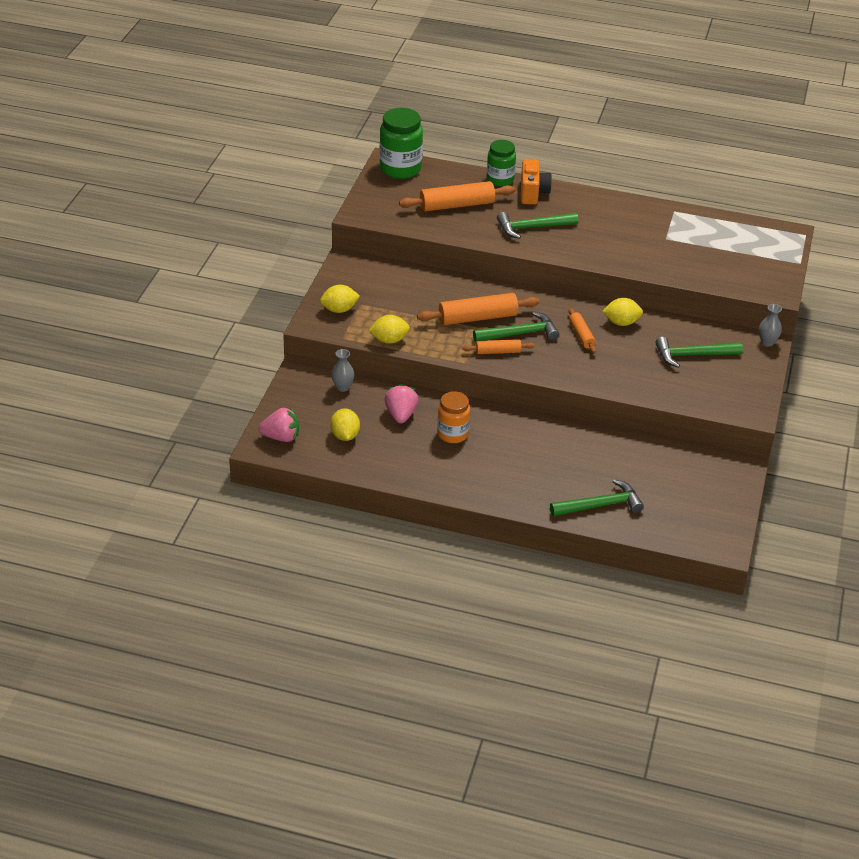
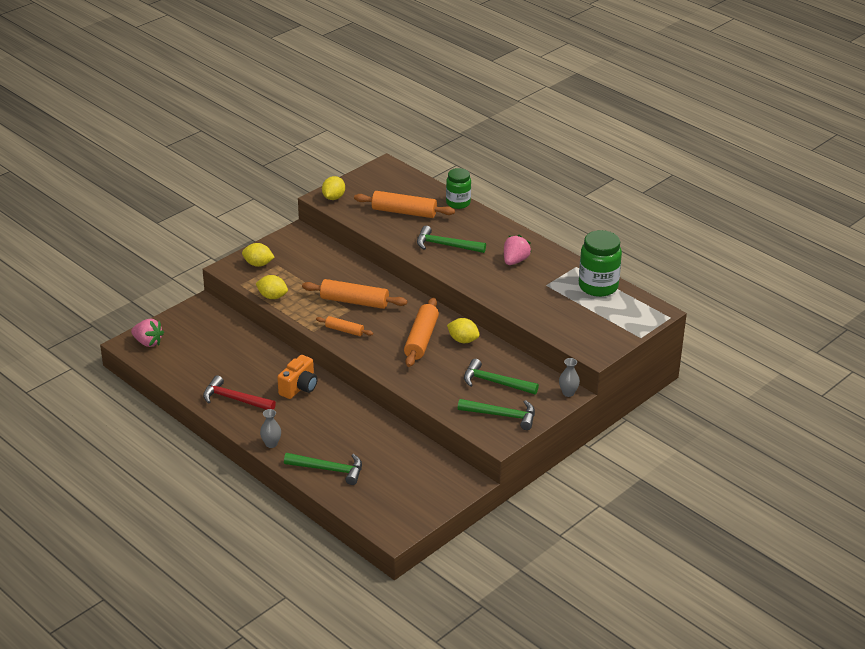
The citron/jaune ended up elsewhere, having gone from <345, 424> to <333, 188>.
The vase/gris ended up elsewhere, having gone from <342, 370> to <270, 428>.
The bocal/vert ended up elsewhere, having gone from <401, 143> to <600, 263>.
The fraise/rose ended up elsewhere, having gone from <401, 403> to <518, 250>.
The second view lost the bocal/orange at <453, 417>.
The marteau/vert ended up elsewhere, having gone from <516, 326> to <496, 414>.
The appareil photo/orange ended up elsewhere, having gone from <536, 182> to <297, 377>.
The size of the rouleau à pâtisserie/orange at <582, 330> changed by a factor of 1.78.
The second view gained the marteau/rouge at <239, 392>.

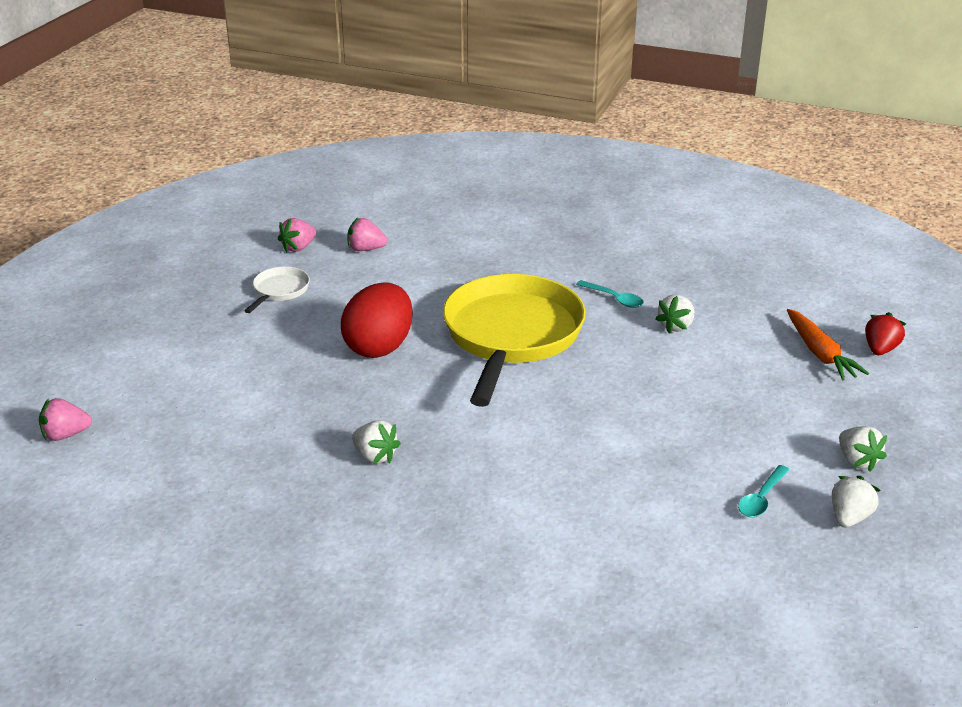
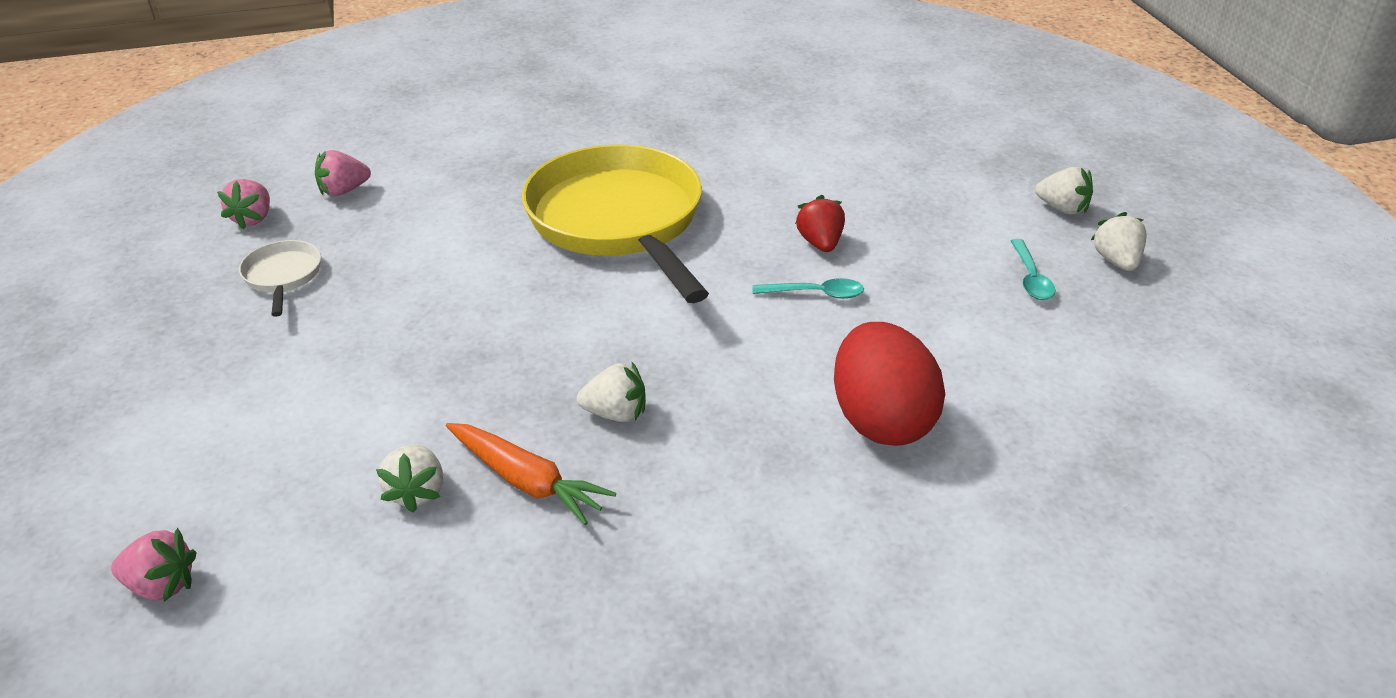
The fraise/rose at <65, 419> ended up facing another way, 120 degrees counterclockwise from before.
The œuf/rouge ended up elsewhere, having gone from <377, 320> to <889, 384>.
The cuillère/turquoise ended up elsewhere, having gone from <610, 294> to <808, 288>.
The fraise/blanc ended up elsewhere, having gone from <674, 314> to <409, 478>.
The carotte/orange ended up elsewhere, having gone from <828, 345> to <531, 474>.
The fraise/rouge ended up elsewhere, having gone from <885, 333> to <820, 223>.

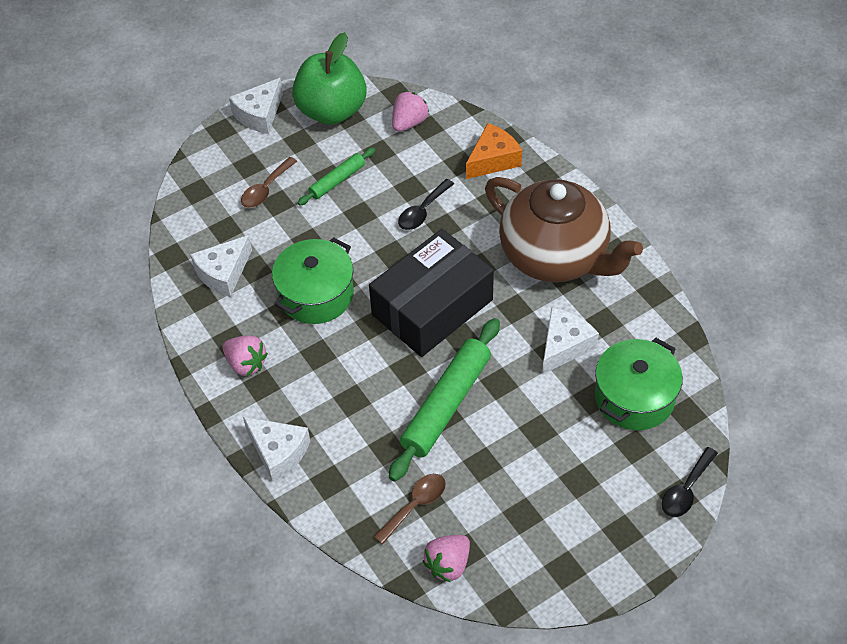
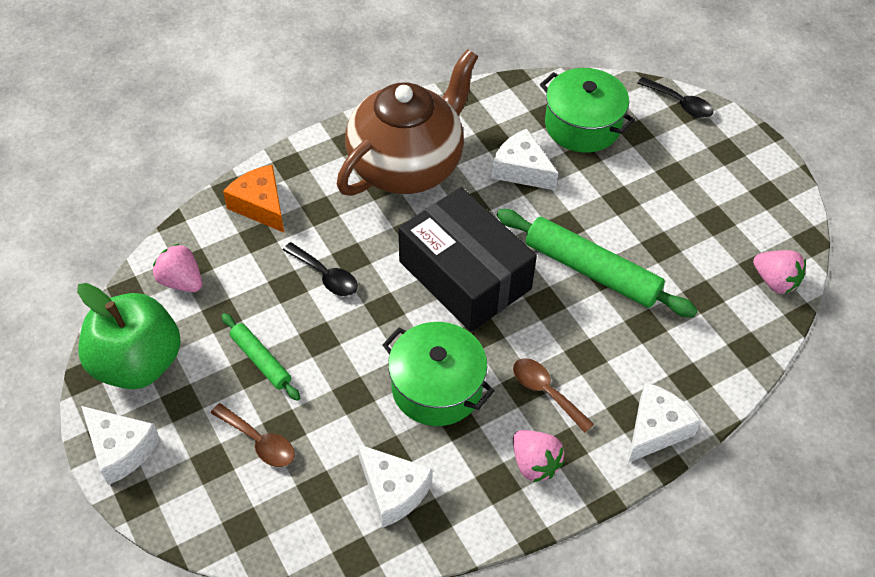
The fraise/rose at <245, 356> ended up facing another way, 105 degrees clockwise from before.
The cuillère/marron ended up elsewhere, having gone from <410, 509> to <553, 395>.

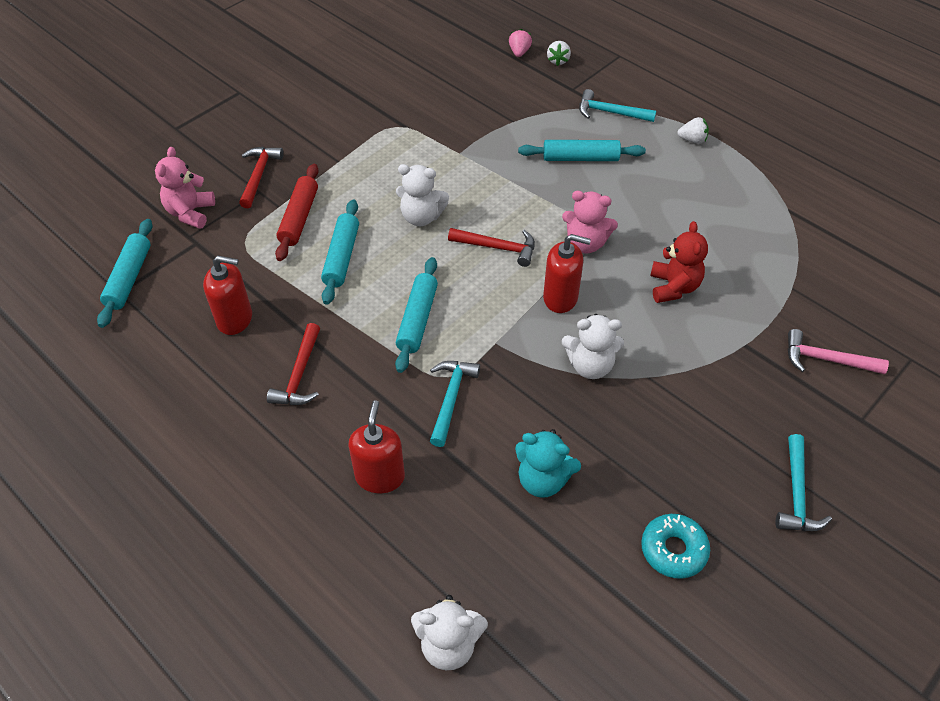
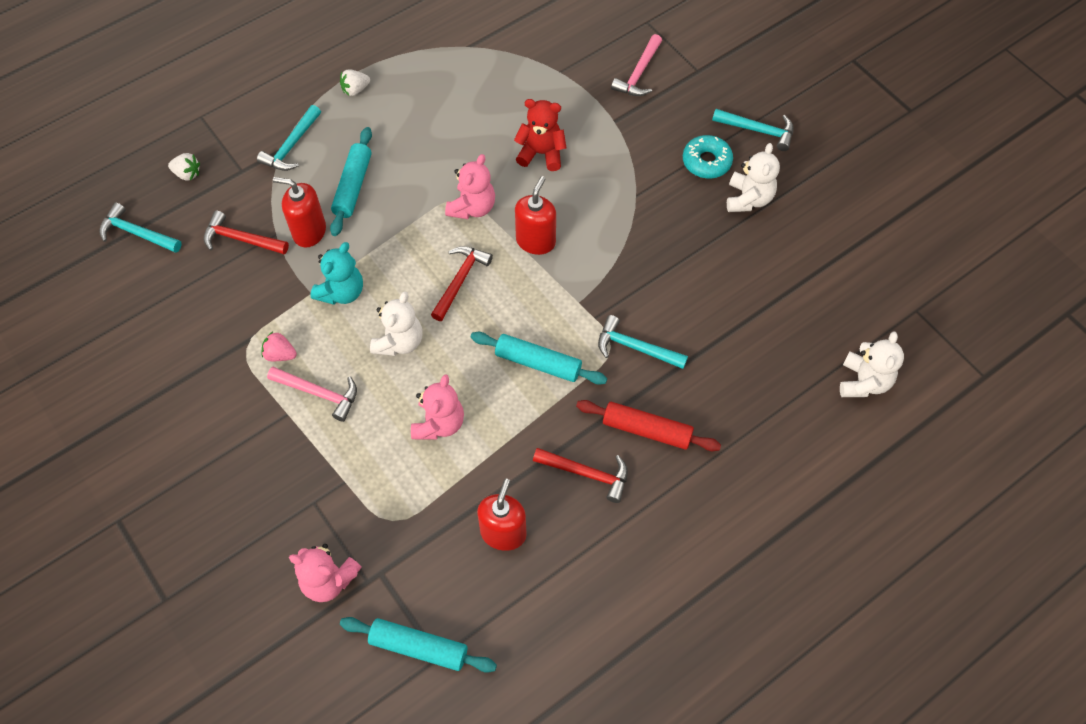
The marteau/rouge ended up elsewhere, having gone from <261, 177> to <246, 233>.
The rouleau à pâtisserie/rouge ended up elsewhere, having gone from <296, 212> to <648, 425>.
Where the rouleau à pâtisserie/turquoise stood at <340, 252>, the ours en peluche/rose came to stand at <437, 406>.
The distributeur de savon/rouge ended up elsewhere, having gone from <377, 446> to <299, 212>.
The fraise/rose ended up elsewhere, having gone from <520, 43> to <279, 346>.
The ours en peluche/turquoise ended up elsewhere, having gone from <548, 463> to <336, 273>.
The ours en peluche/blanc ended up elsewhere, having gone from <593, 346> to <753, 177>.
The beignet/turquoise ended up elsewhere, having gone from <675, 546> to <708, 156>.
The fraise/blanc at <693, 130> ended up facing another way, 135 degrees counterclockwise from before.
The second view gained the marteau/turquoise at <140, 228>.
The second view gained the marteau/rose at <312, 394>.

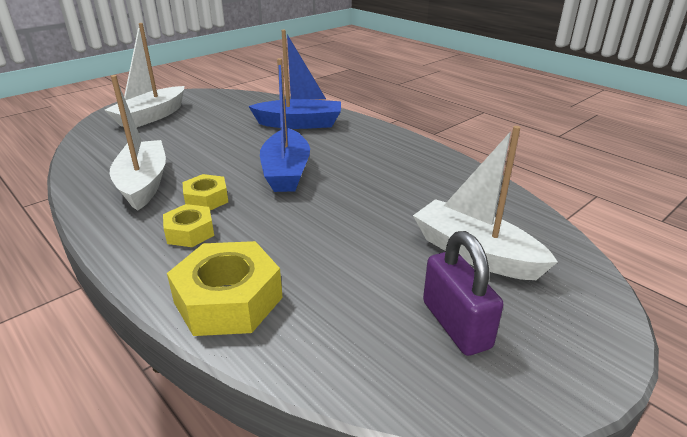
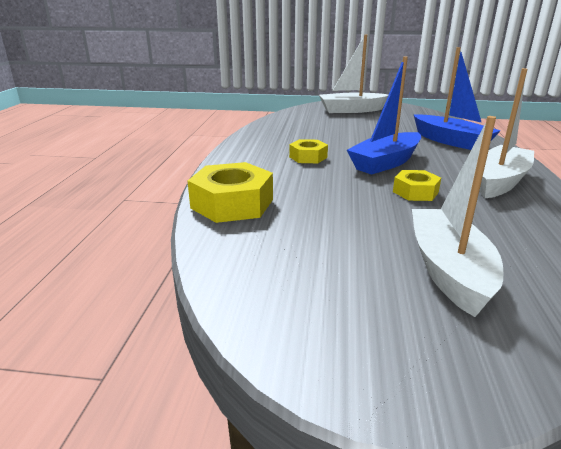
The bateau/blanc ended up elsewhere, having gone from <138, 143> to <507, 133>.
The écrou/jaune ended up elsewhere, having gone from <188, 225> to <417, 185>.
The second view lost the cadenas/violet at <463, 293>.

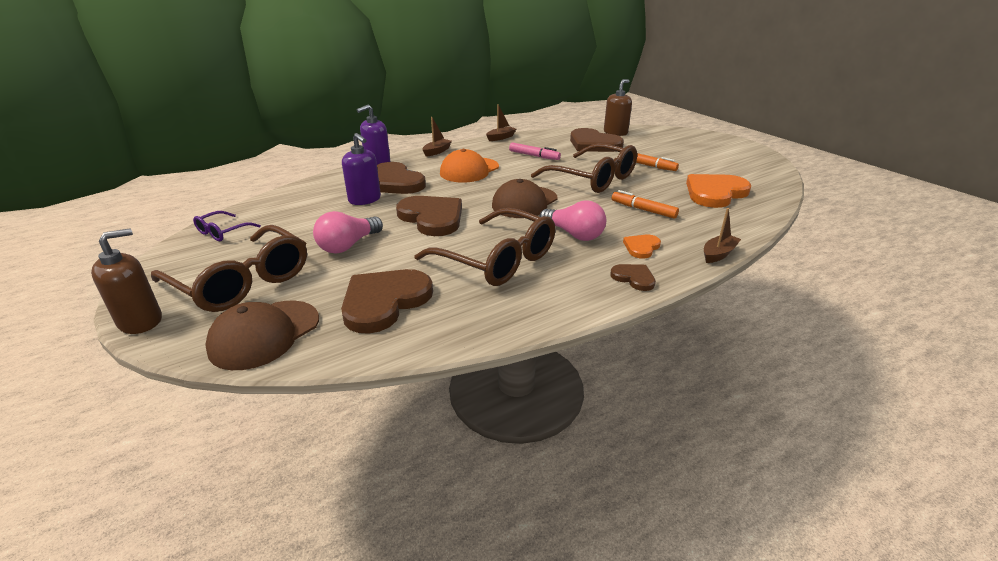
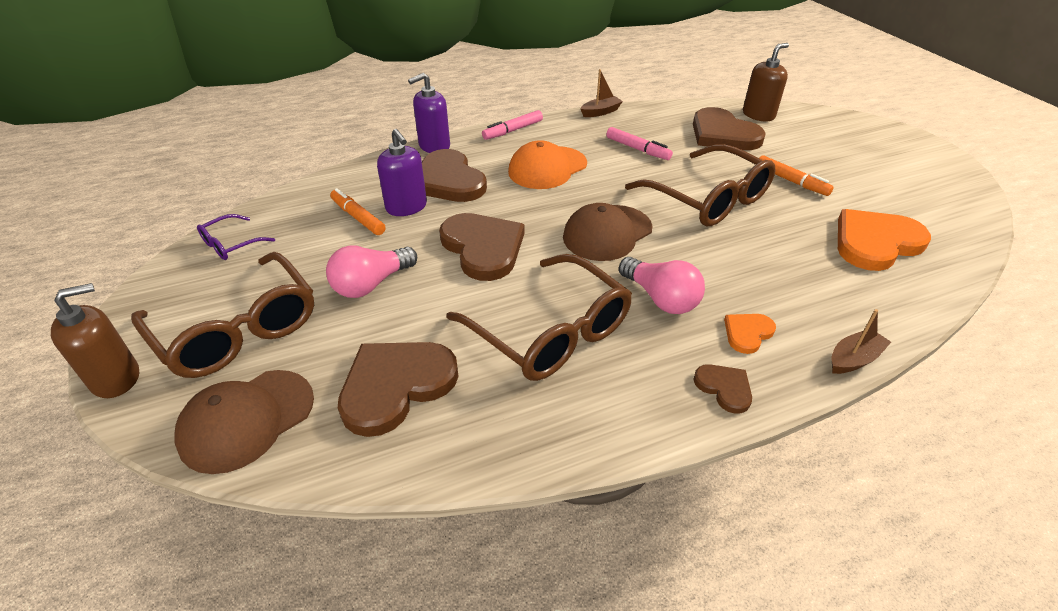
Where the bateau/marron stood at <437, 137>, the feutre/rose came to stand at <512, 125>.
The feutre/orange ended up elsewhere, having gone from <645, 204> to <358, 211>.

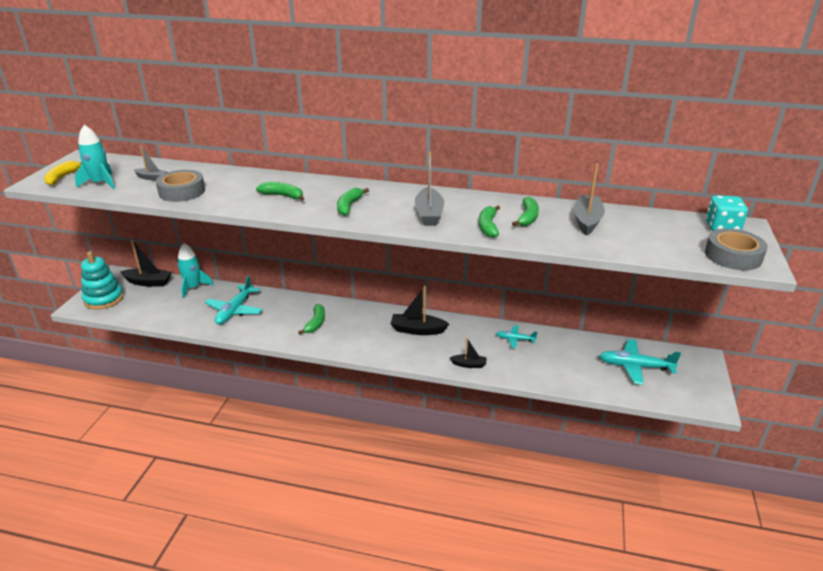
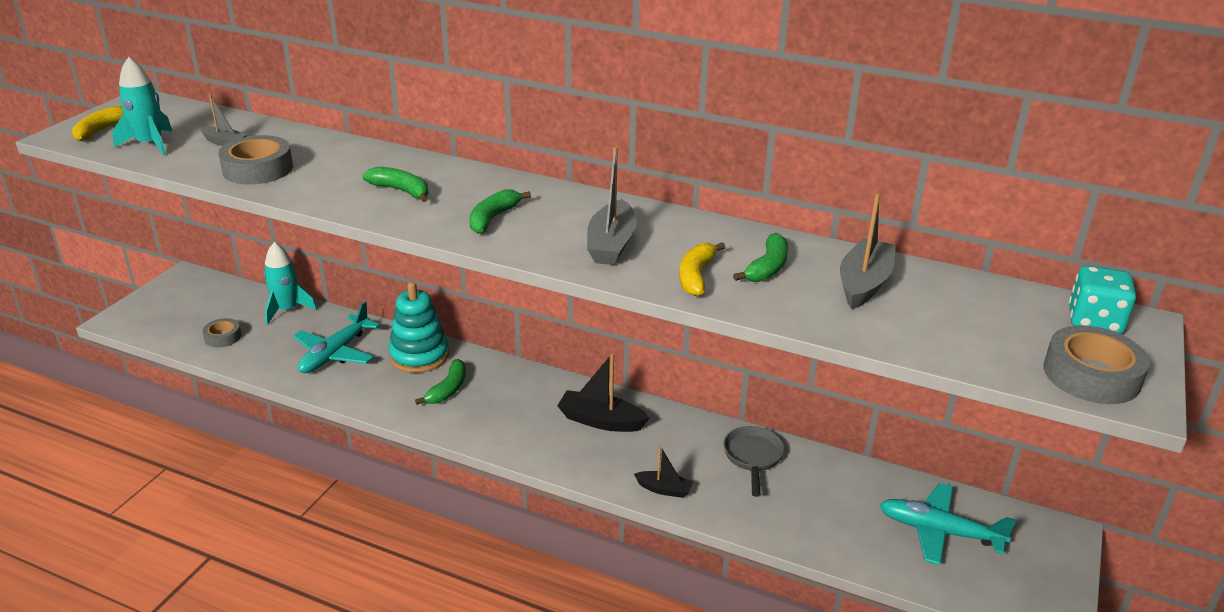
The jouet à empiler/turquoise ended up elsewhere, having gone from <102, 280> to <418, 327>.
The second view lost the bateau/noir at <146, 263>.
What was the banane/vert at <489, 222> turned into the banane/jaune at <702, 269>.
Where the avion/turquoise stood at <517, 336>, the poêle/gris came to stand at <753, 461>.
The second view gained the ruban adhésif/gris at <221, 333>.

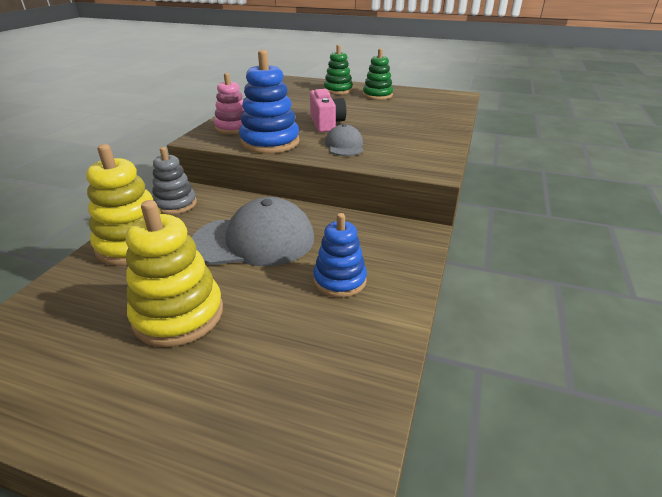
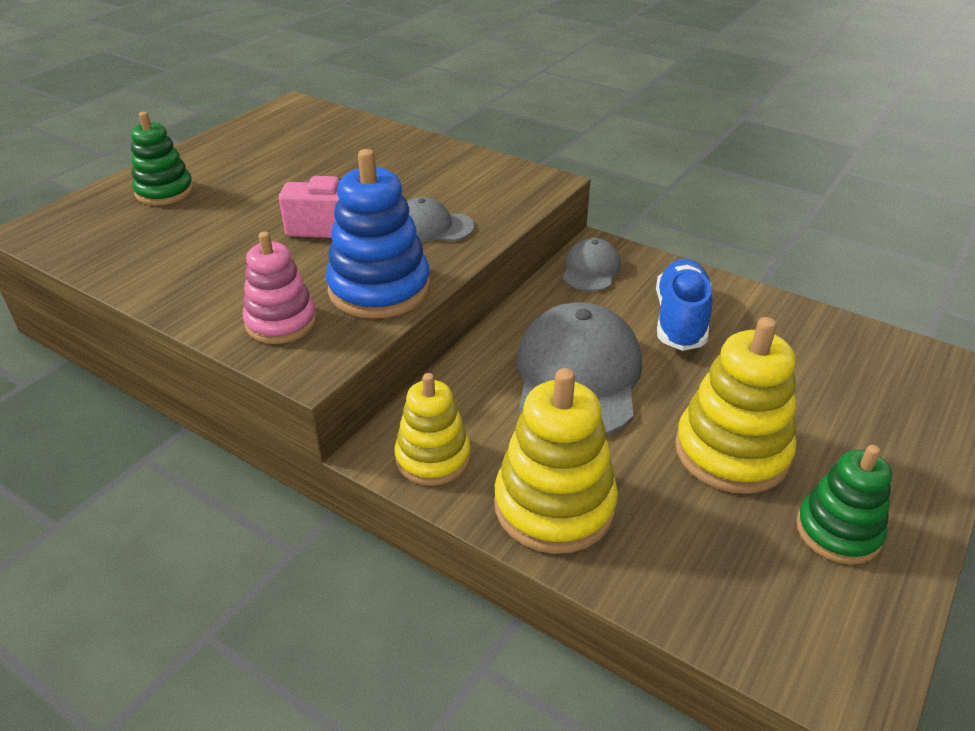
What was the jouet à empiler/gris at <174, 181> turned into the jouet à empiler/jaune at <432, 429>.
Where the jouet à empiler/bleu stood at <340, 255>, the chaussure/bleu came to stand at <684, 305>.
The jouet à empiler/vert ended up elsewhere, having gone from <378, 74> to <844, 504>.
The second view gained the casquette/gris at <592, 264>.

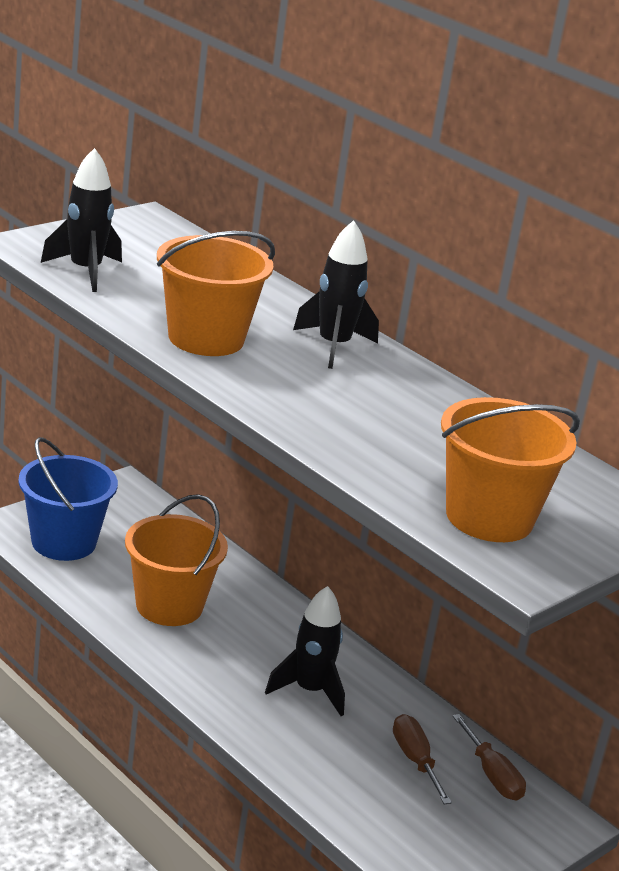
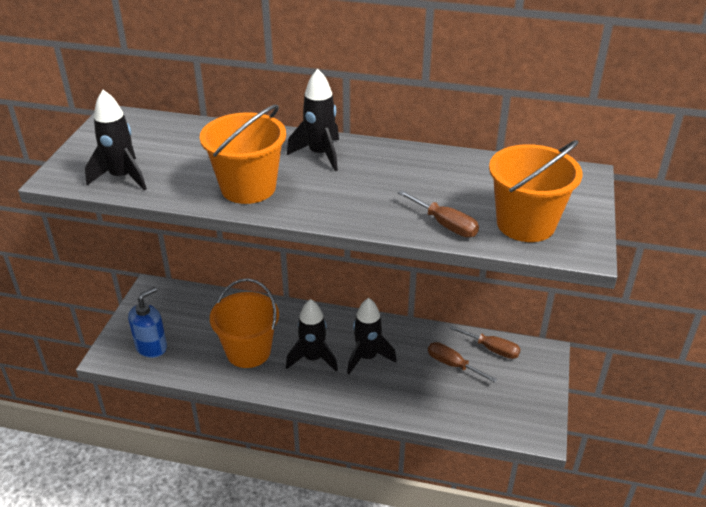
Where the seau/bleu stood at <68, 499>, the distributeur de savon/bleu came to stand at <147, 322>.
The second view gained the fusée/noir at <312, 335>.
The second view gained the tournevis/marron at <438, 213>.

